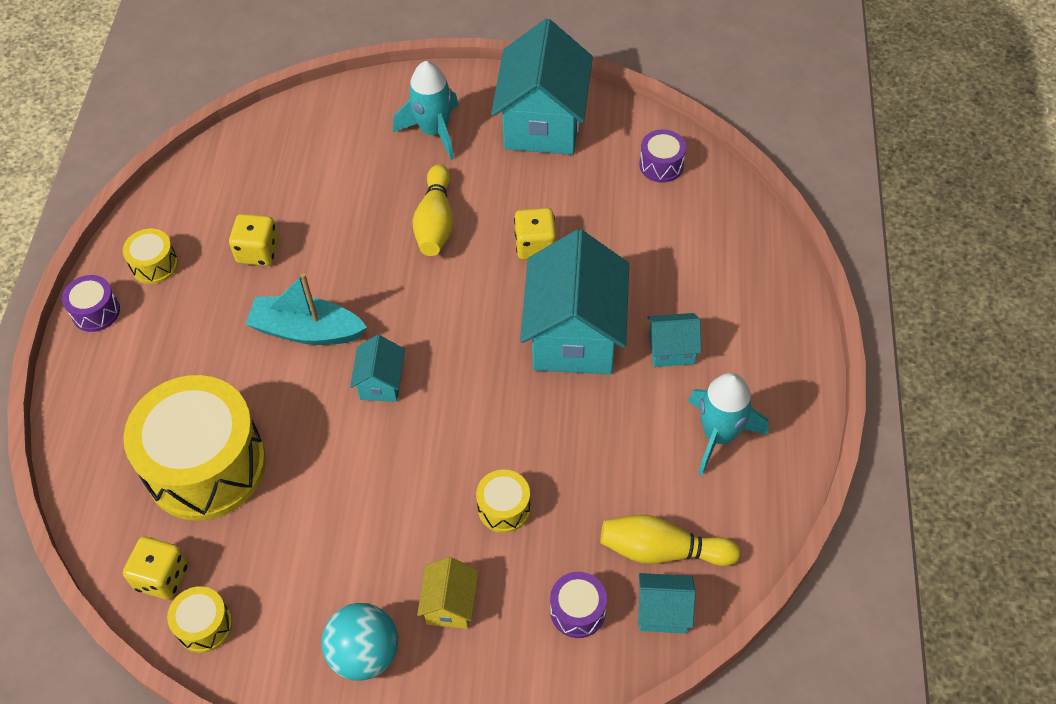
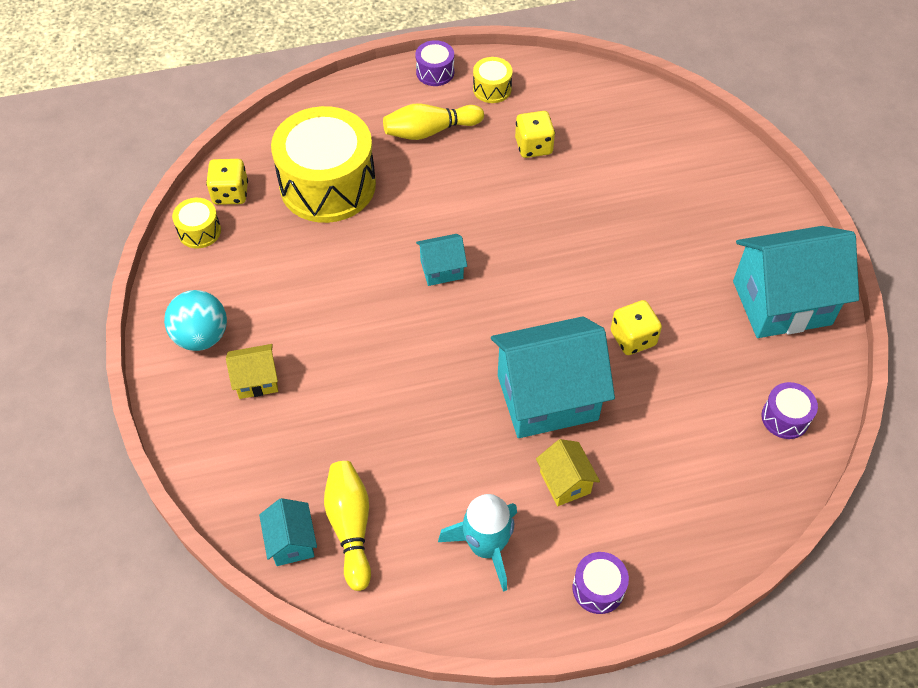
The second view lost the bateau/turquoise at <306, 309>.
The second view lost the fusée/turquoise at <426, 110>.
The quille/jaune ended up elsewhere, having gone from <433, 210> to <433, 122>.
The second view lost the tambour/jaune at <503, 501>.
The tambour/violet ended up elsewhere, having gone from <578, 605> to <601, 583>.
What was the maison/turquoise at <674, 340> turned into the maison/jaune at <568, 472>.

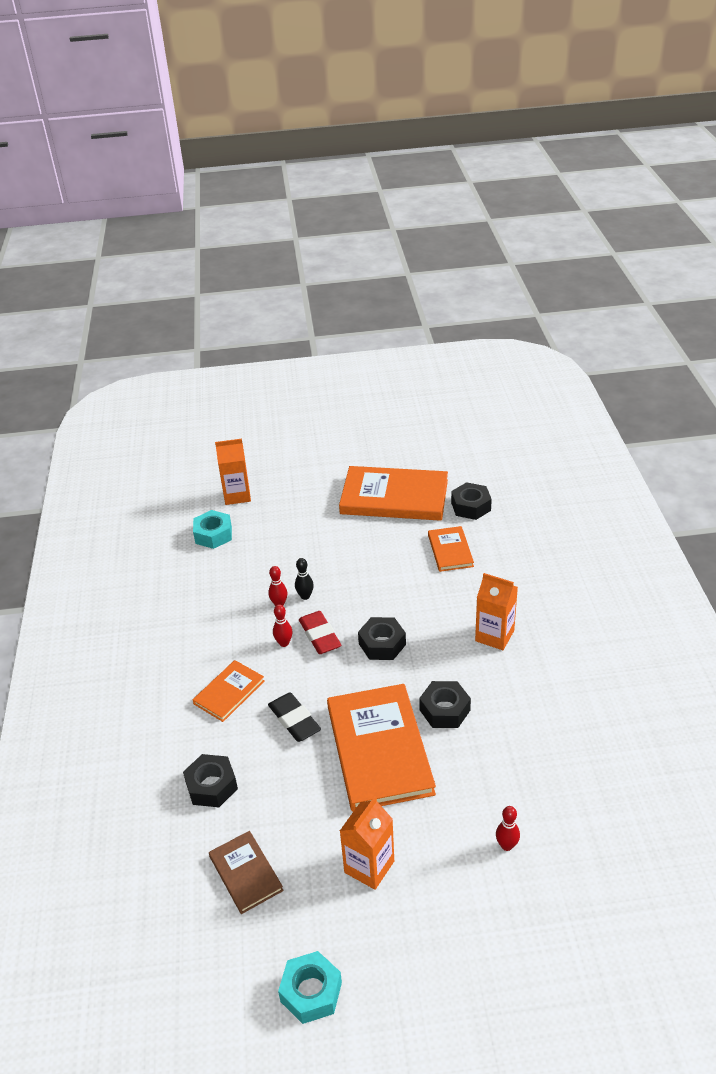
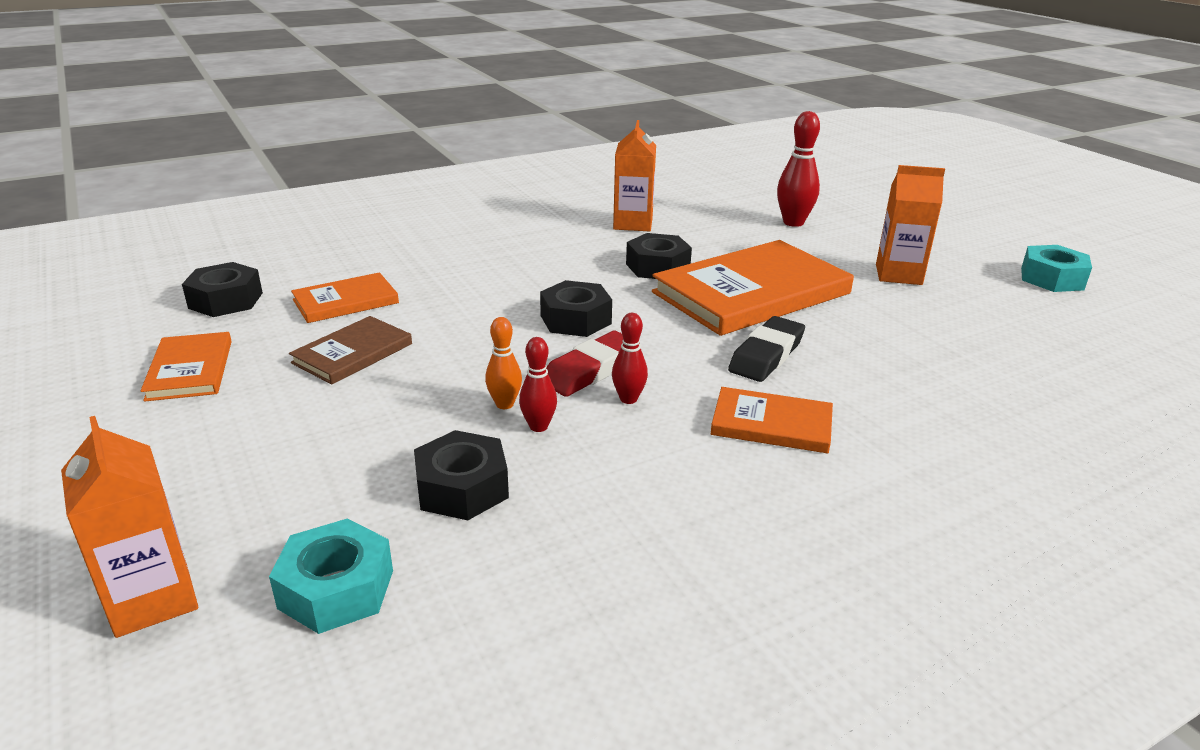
The écrou/noir ended up elsewhere, having gone from <210, 780> to <461, 475>.
The livre/marron ended up elsewhere, having gone from <246, 872> to <350, 350>.
What was the quille/noir at <304, 579> turned into the quille/orange at <503, 363>.
The size of the livre/orange at <393, 493> changed by a factor of 0.51.
The brique de lait/orange ended up elsewhere, having gone from <496, 611> to <634, 175>.
The size of the quille/rouge at <508, 828> changed by a factor of 1.70.

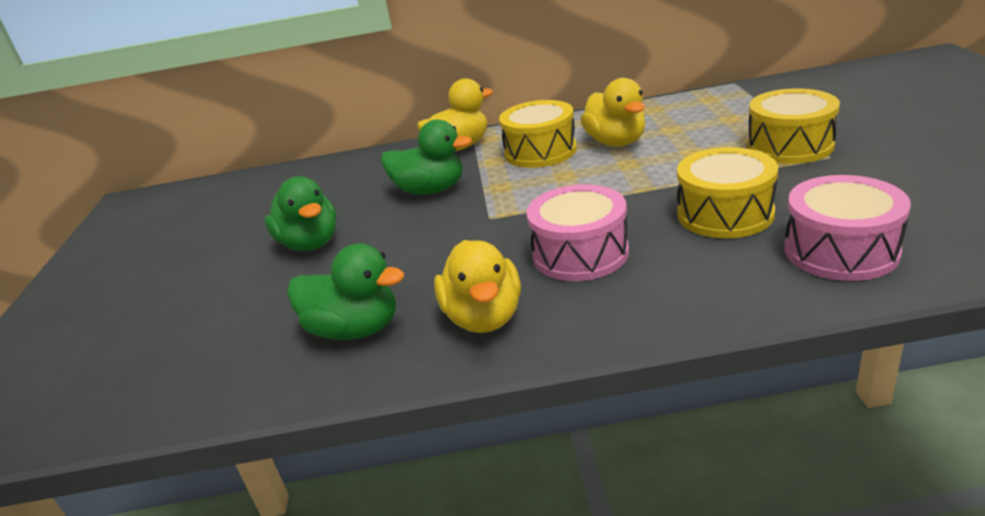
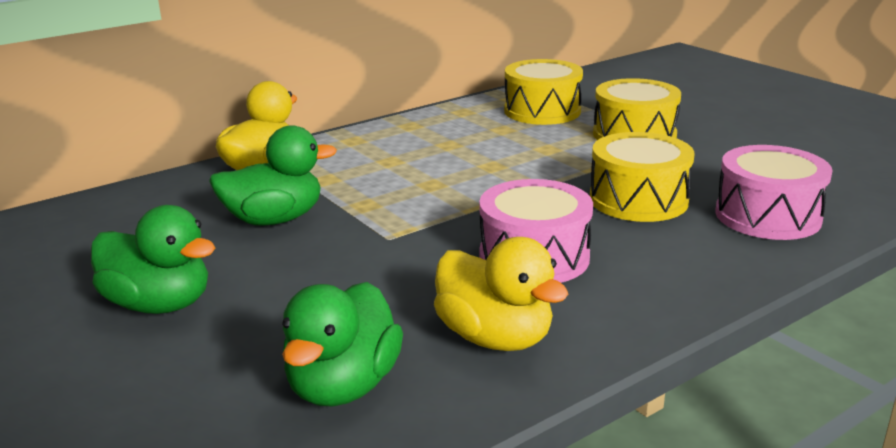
The canard/vert at <345, 291> ended up facing another way, 120 degrees clockwise from before.
The tambour/jaune ended up elsewhere, having gone from <538, 134> to <543, 92>.
The second view lost the canard/jaune at <612, 112>.

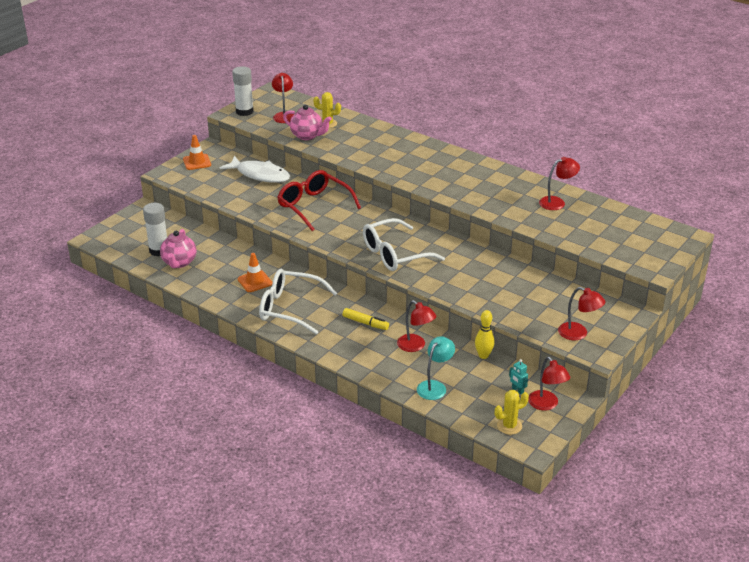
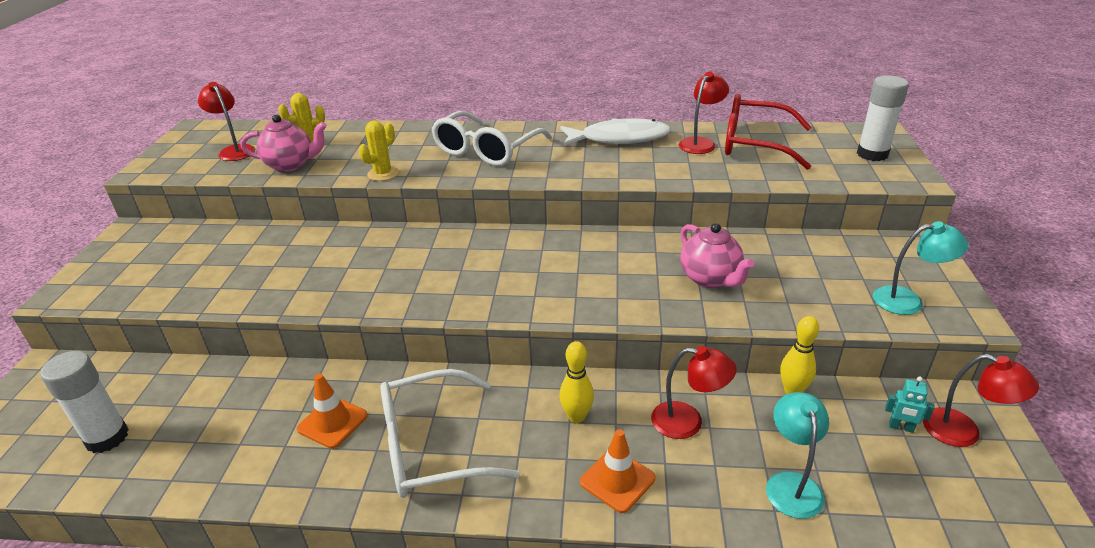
The théière/rose ended up elsewhere, having gone from <178, 248> to <717, 255>.
The cône de chantier/orange ended up elsewhere, having gone from <197, 152> to <617, 471>.
The poisson/blanc ended up elsewhere, having gone from <255, 169> to <615, 132>.
The bâton de colle/blanc ended up elsewhere, having gone from <243, 91> to <883, 118>.
The lunettes/rouge ended up elsewhere, having gone from <319, 200> to <768, 132>.
Where the feutre/jaune stood at <366, 319>, the quille/jaune came to stand at <576, 382>.
The lunettes/blanc ended up elsewhere, having gone from <404, 244> to <491, 138>.
The cactus/jaune ended up elsewhere, having gone from <512, 412> to <379, 150>.
What was the lampe/rouge at <582, 313> turned into the lampe/turquoise at <921, 268>.

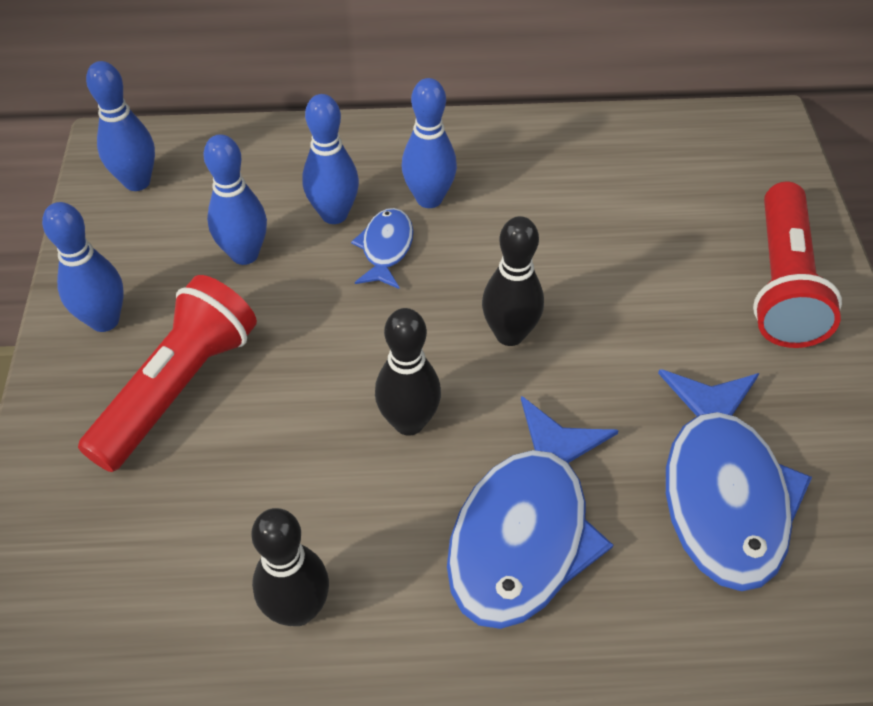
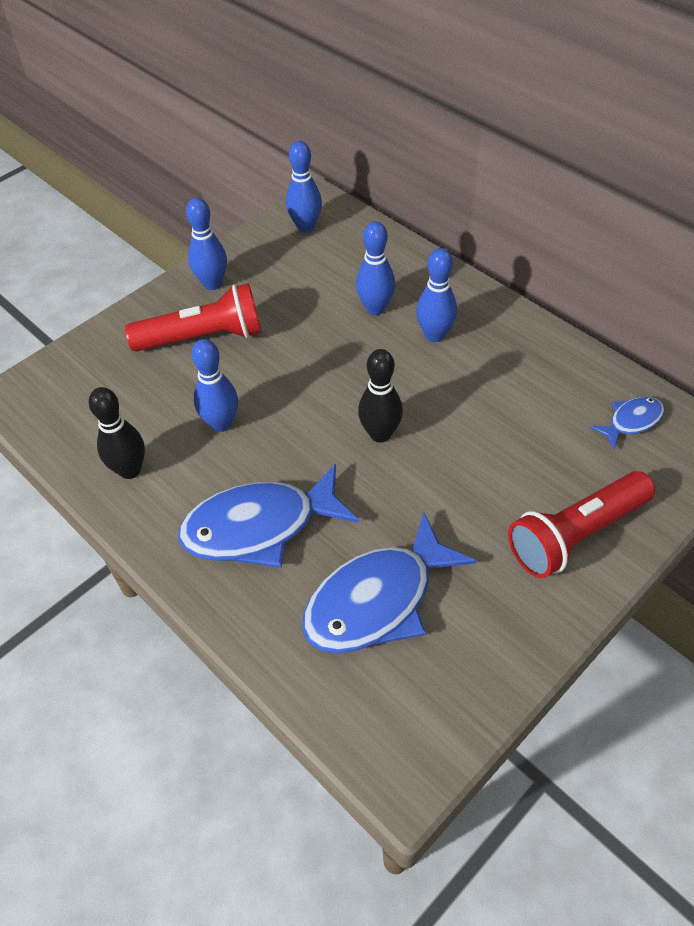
The quille/bleu ended up elsewhere, having gone from <235, 199> to <214, 385>.
The poisson/bleu ended up elsewhere, having gone from <382, 248> to <627, 423>.
The second view lost the quille/noir at <408, 372>.

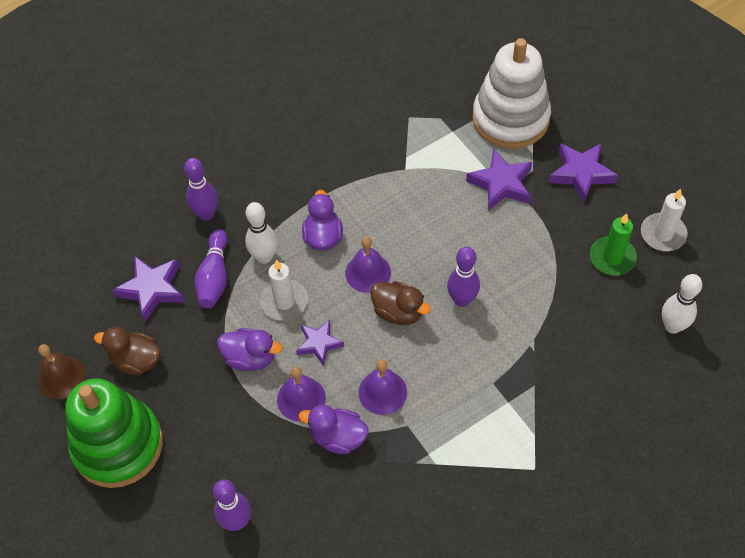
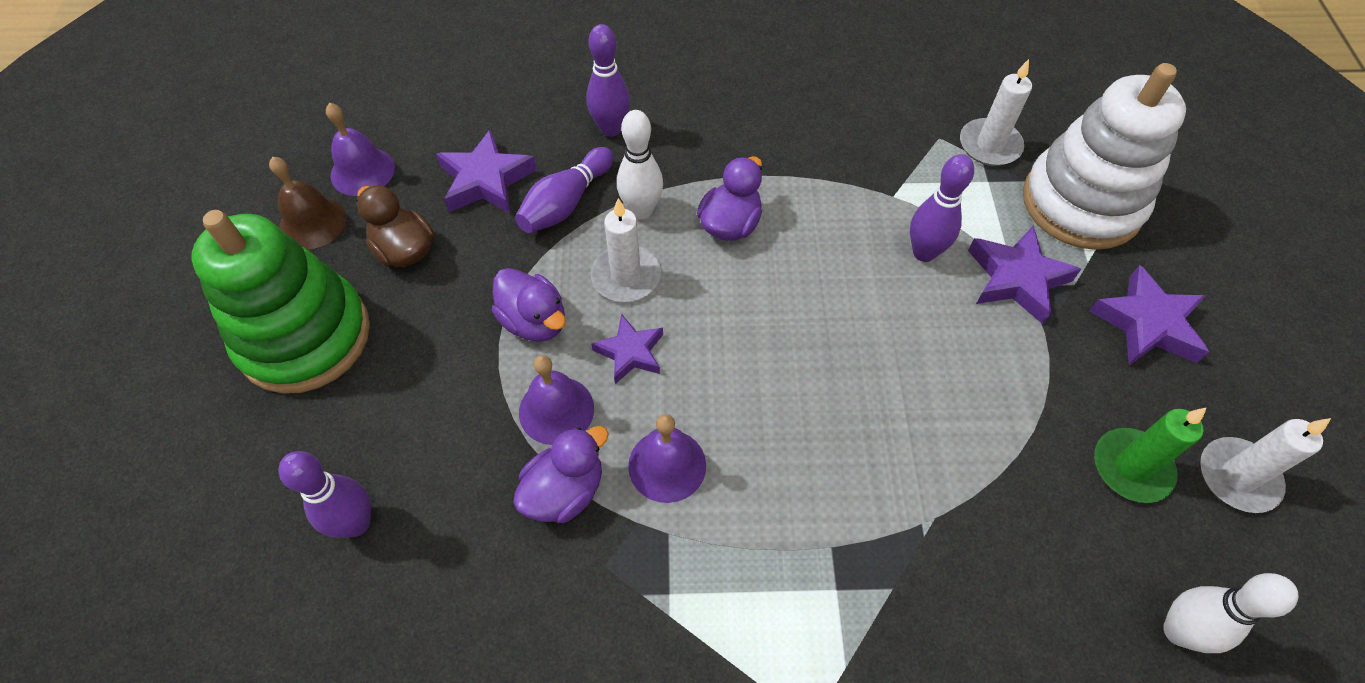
The canard/violet at <333, 429> ended up facing another way, 90 degrees clockwise from before.
The cloche/violet ended up elsewhere, having gone from <368, 265> to <360, 149>.
The second view lost the canard/marron at <400, 303>.
The quille/violet ended up elsewhere, having gone from <463, 277> to <942, 208>.
The second view gained the bougie/blanc at <996, 112>.

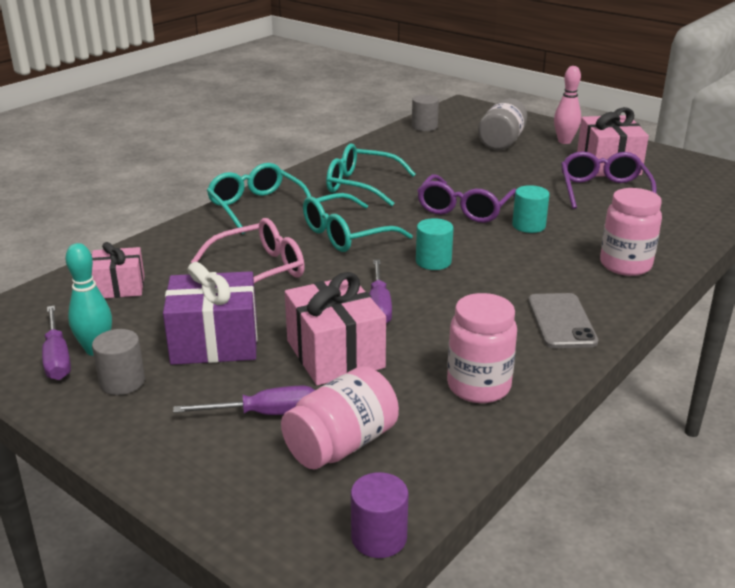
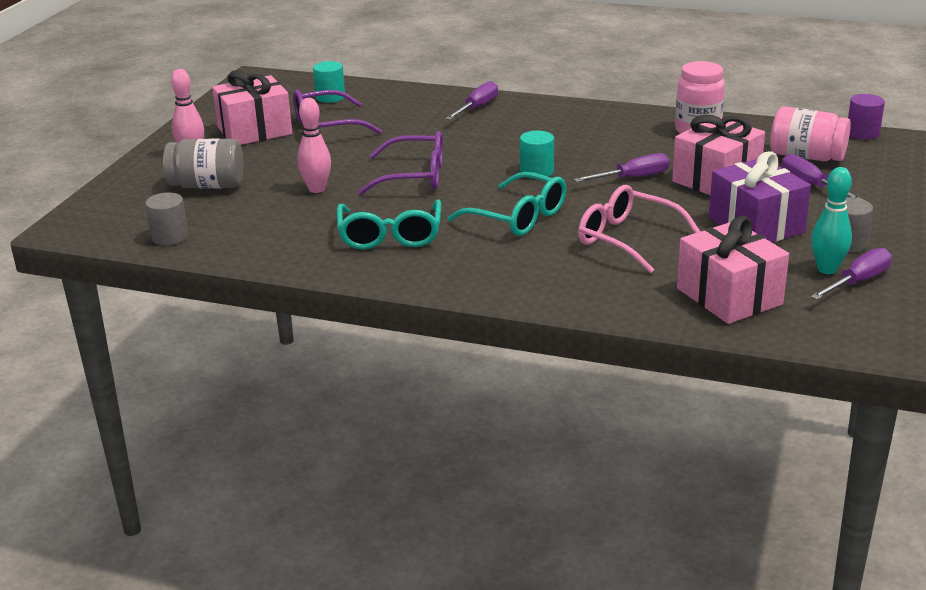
The size of the cadeau/rose at <118, 270> changed by a factor of 1.61.
The second view lost the lunettes/turquoise at <259, 198>.
The cylindre/turquoise ended up elsewhere, having gone from <531, 209> to <329, 82>.
The second view lost the téléphone/gris at <563, 320>.
Where the bocal/rose stood at <631, 232>, the tournevis/violet came to stand at <471, 100>.
The second view gained the quille/rose at <314, 145>.

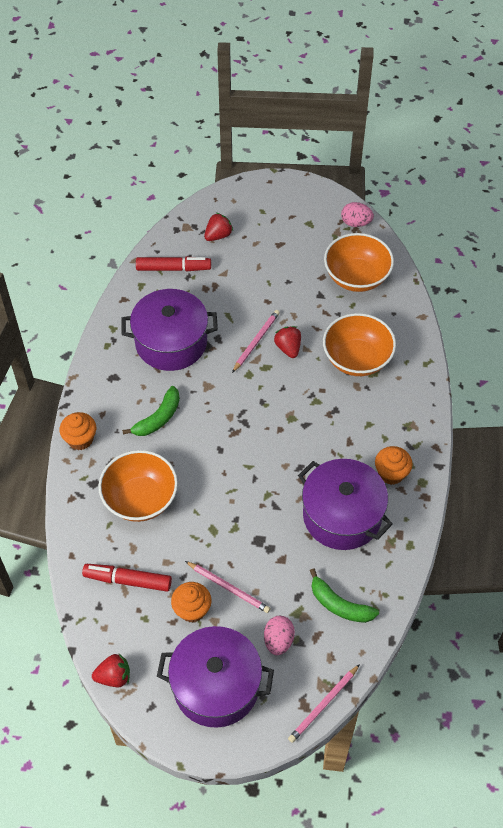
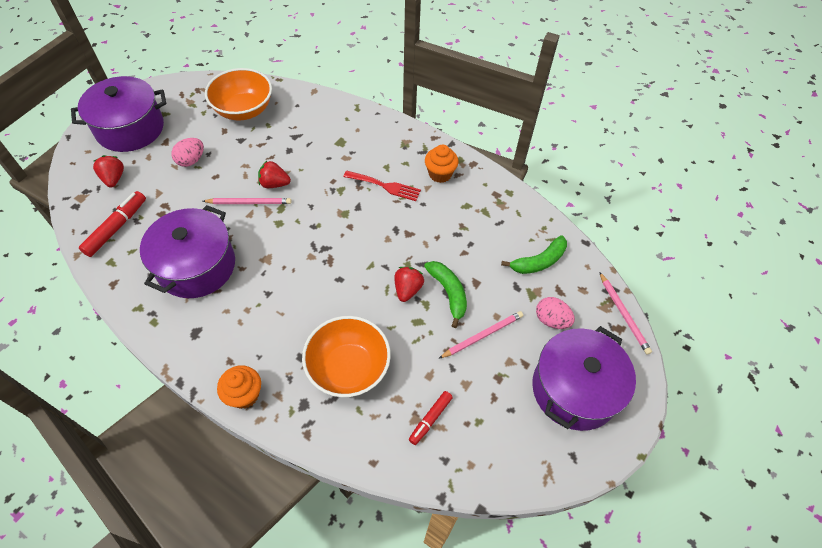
The size of the feutre/rouge at <127, 578> changed by a factor of 0.64.
The fraise/rouge ended up elsewhere, having gone from <111, 670> to <409, 284>.
The banane/vert ended up elsewhere, having gone from <151, 411> to <445, 294>.
The second view lost the muffin/orange at <191, 602>.
The crayon/rose at <256, 341> ended up facing another way, 120 degrees clockwise from before.
The marmite/violet ended up elsewhere, having gone from <345, 504> to <118, 114>.
The second view lost the bol/orange at <359, 344>.
The œuf/rose ended up elsewhere, having gone from <357, 214> to <187, 152>.
The second view gained the fourchette/rouge at <382, 185>.

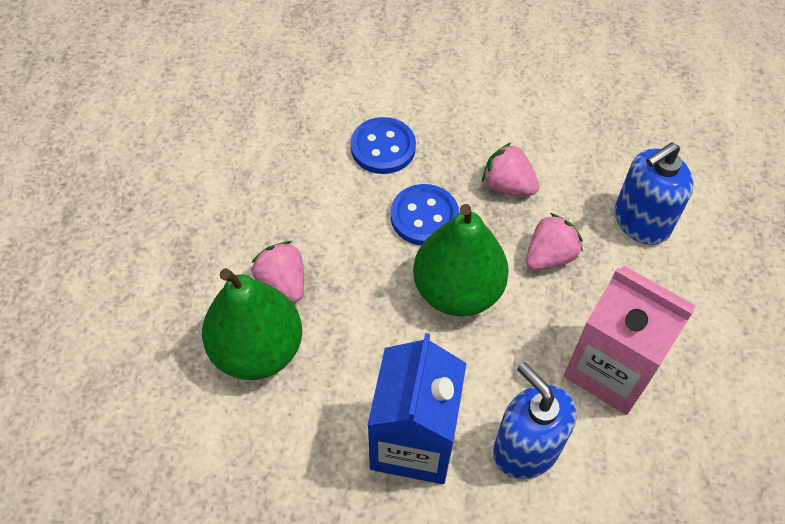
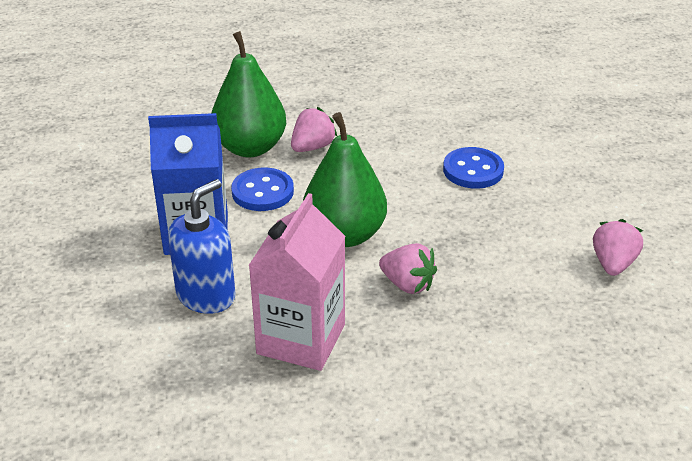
The bouton/bleu ended up elsewhere, having gone from <425, 215> to <262, 189>.
The fraise/rose ended up elsewhere, having gone from <510, 169> to <618, 247>.
The second view lost the distributeur de savon/bleu at <654, 193>.

